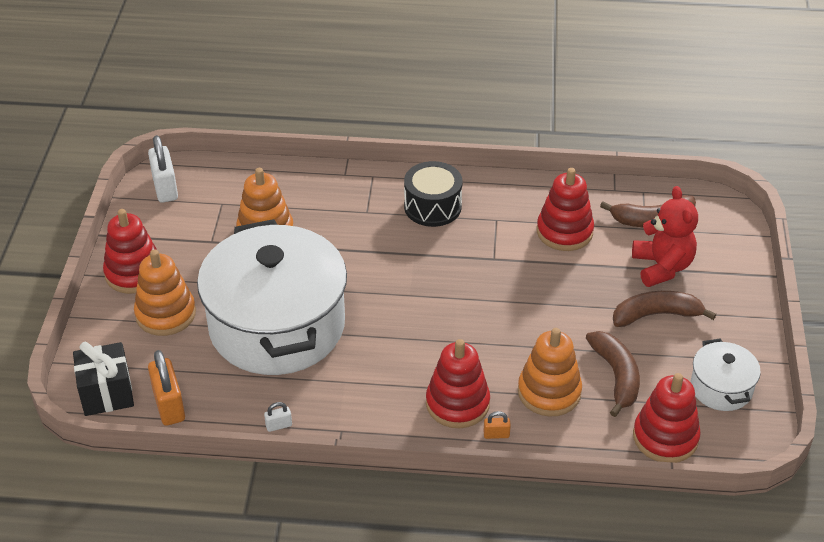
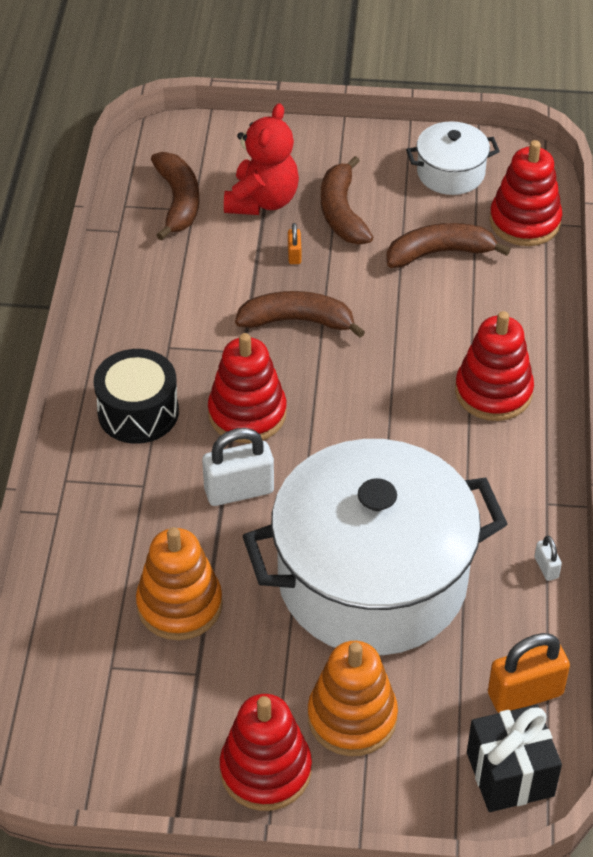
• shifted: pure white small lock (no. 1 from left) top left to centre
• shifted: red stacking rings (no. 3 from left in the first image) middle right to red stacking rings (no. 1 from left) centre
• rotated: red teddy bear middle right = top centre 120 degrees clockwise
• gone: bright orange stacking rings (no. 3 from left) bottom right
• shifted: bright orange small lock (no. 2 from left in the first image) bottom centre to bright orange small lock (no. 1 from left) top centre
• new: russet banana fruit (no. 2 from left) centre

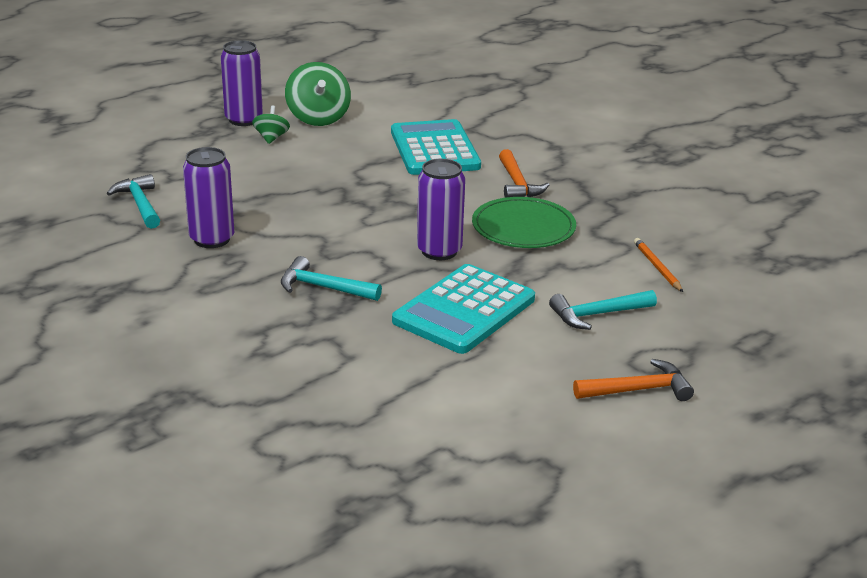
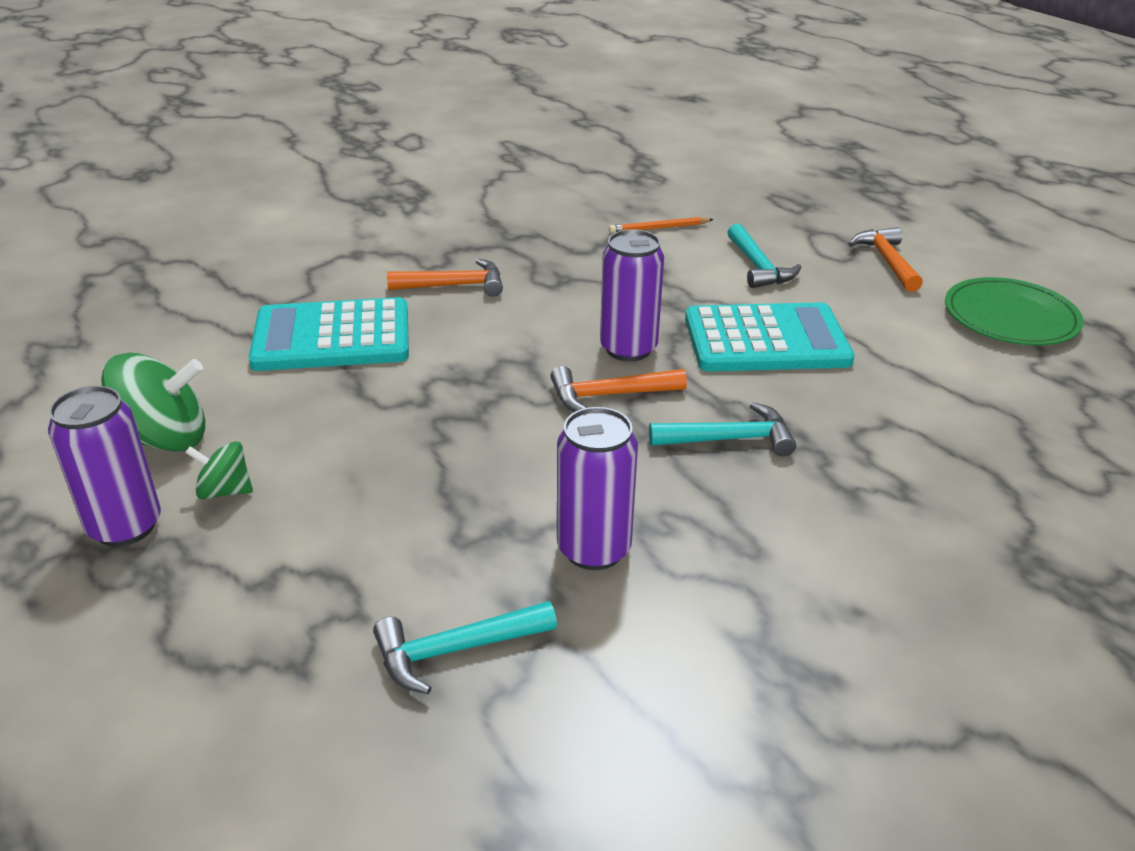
• shifted: emerald flat dish centre to middle right
• rotated: turquoise claw hammer (no. 2 from left) centre = centre 120 degrees counterclockwise
• rotated: turquoise adding machine (no. 2 from left) centre = middle right 45 degrees counterclockwise
• new: bright orange claw hammer (no. 2 from left) centre

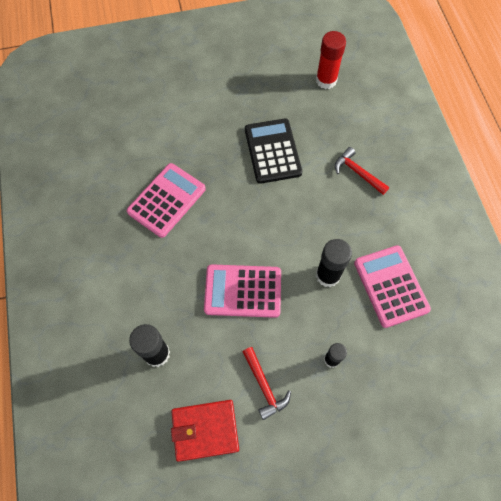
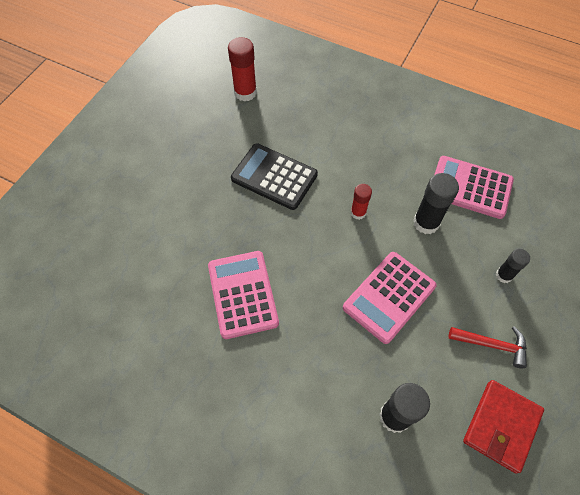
• gone: red claw hammer (no. 2 from left) middle right
• new: red stick of glue (no. 2 from left) centre

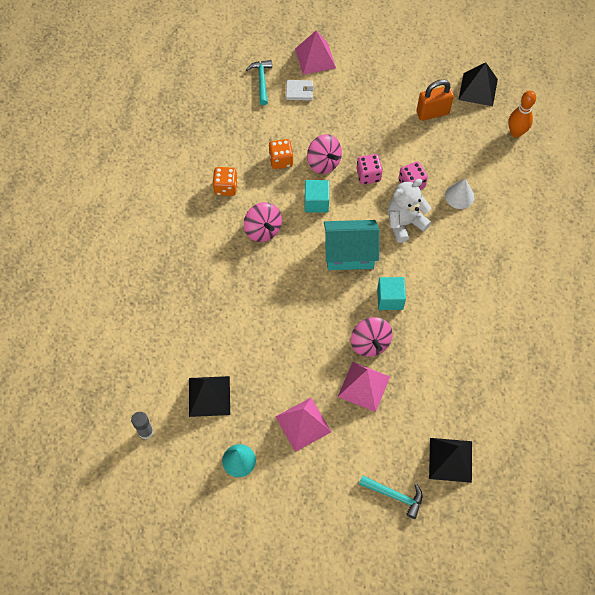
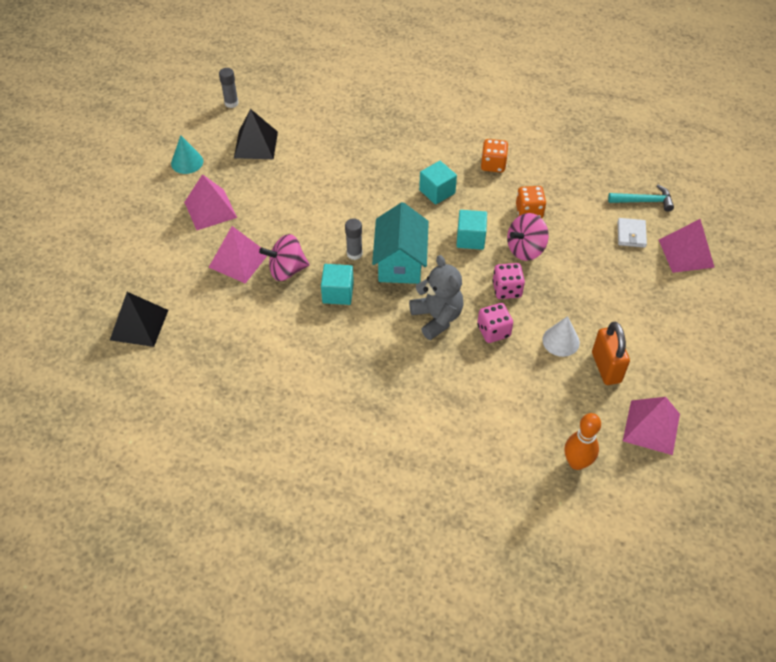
• repainted: jet-black pyramid (no. 3 from left) top right to pink pyramid (no. 3 from left) middle right
• shifted: pure white cone shape top right to middle right
• repainted: pure white teddy bear middle right to grey teddy bear centre
• swapped: pink toy top (no. 1 from left) centre to turquoise solid cube (no. 2 from left) top centre
• gone: turquoise claw hammer (no. 2 from left) bottom centre
• new: grey stick of glue (no. 2 from left) centre

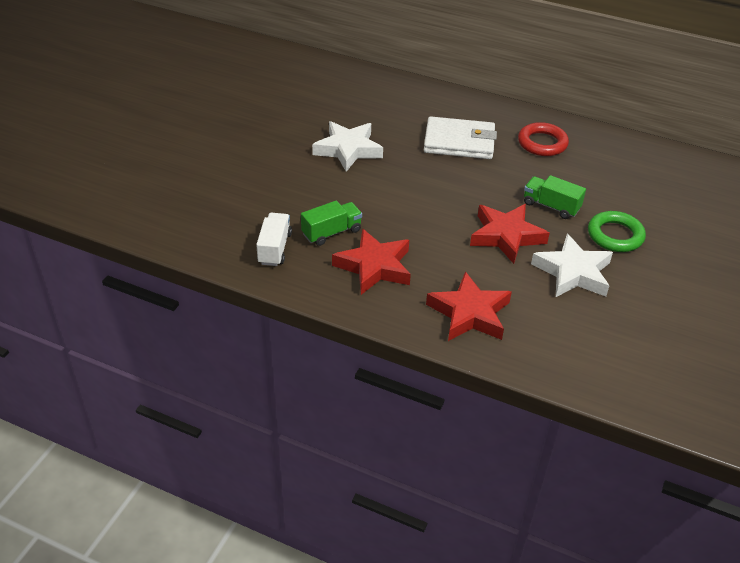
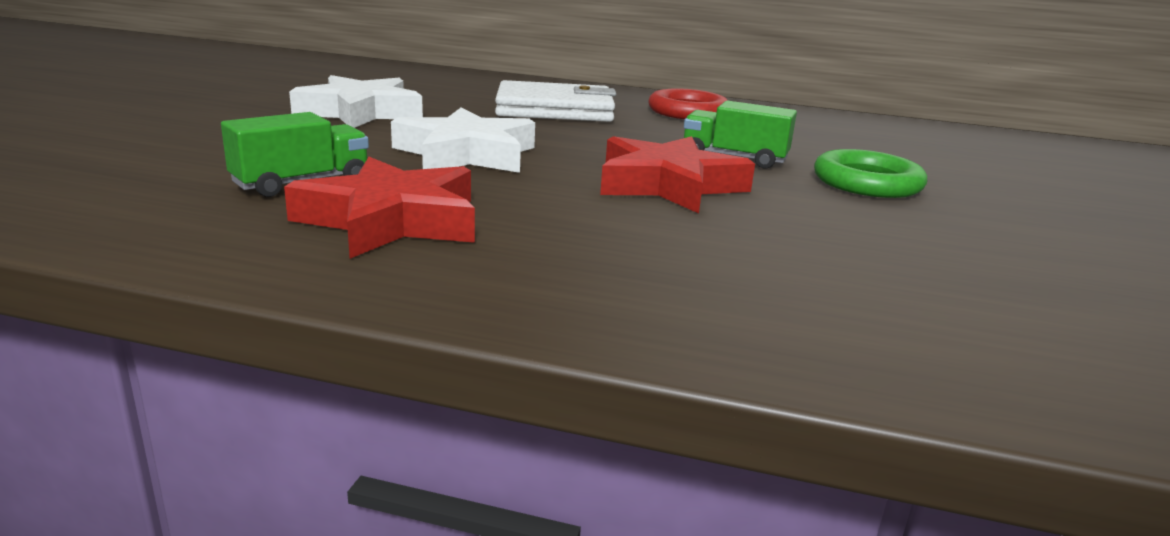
• gone: pure white lorry centre
• shifted: pure white five-pointed star (no. 2 from left) middle right to top centre
• gone: red five-pointed star (no. 2 from left) centre

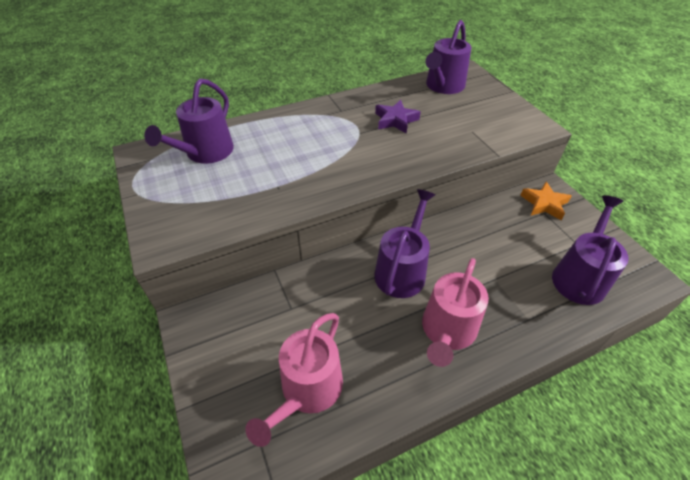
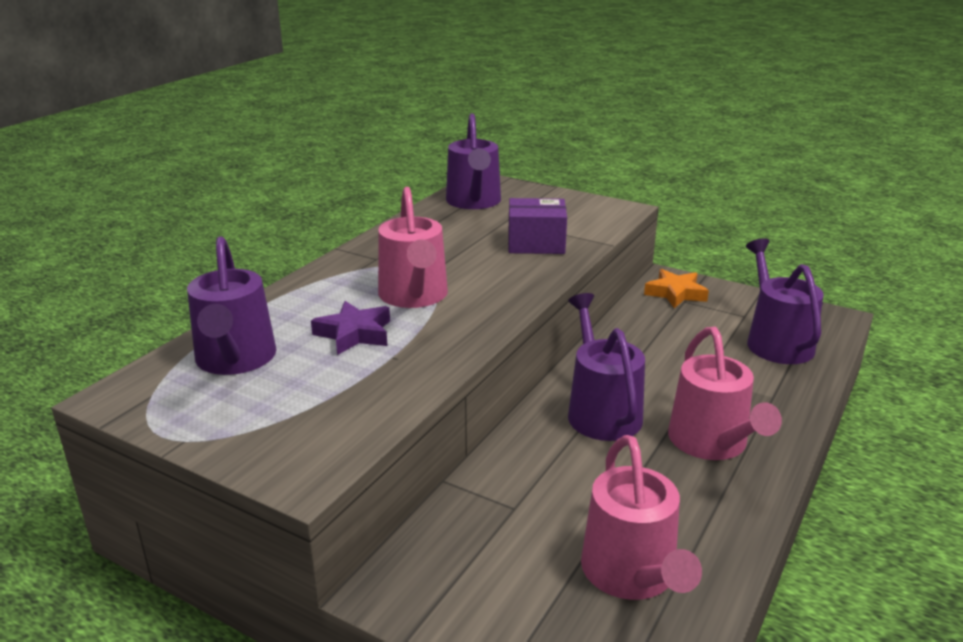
• shifted: royal purple five-pointed star top centre to centre
• new: pink sprinkling can (no. 1 from left) centre
• new: royal purple package centre

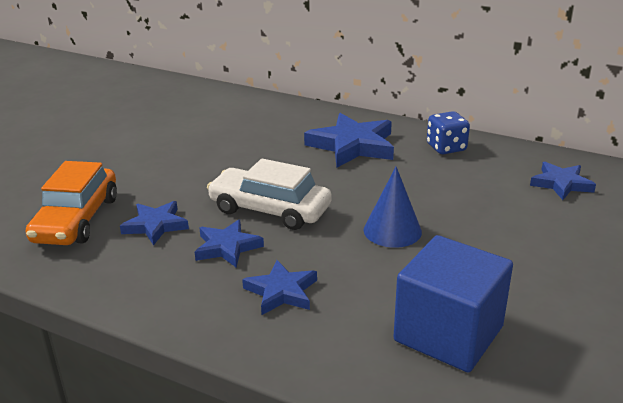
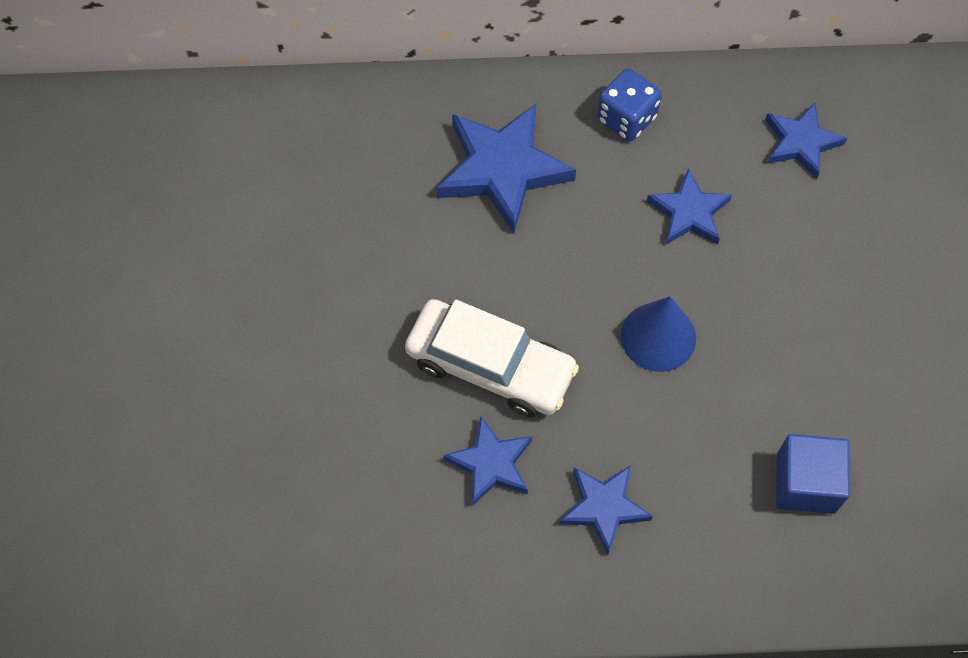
• rotated: pure white automobile centre = centre 150 degrees counterclockwise
• gone: bright orange automobile middle left
• shifted: blue five-pointed star (no. 1 from left in the first image) middle left to blue five-pointed star (no. 4 from left) top right
• scaled: blue solid cube bottom right = bottom right x0.64

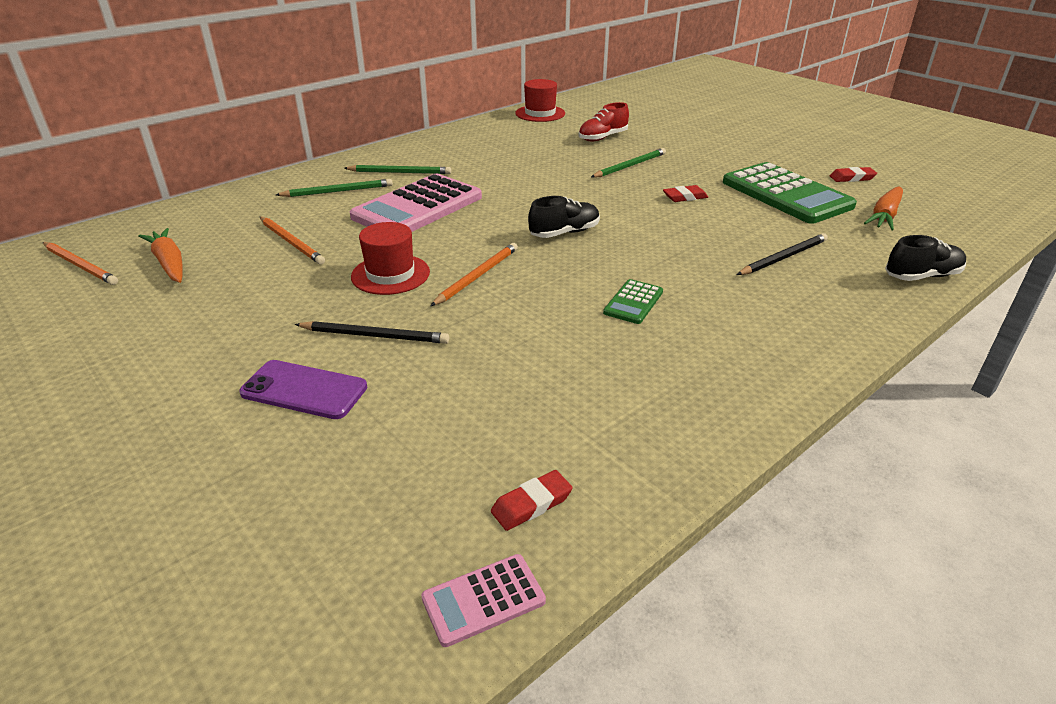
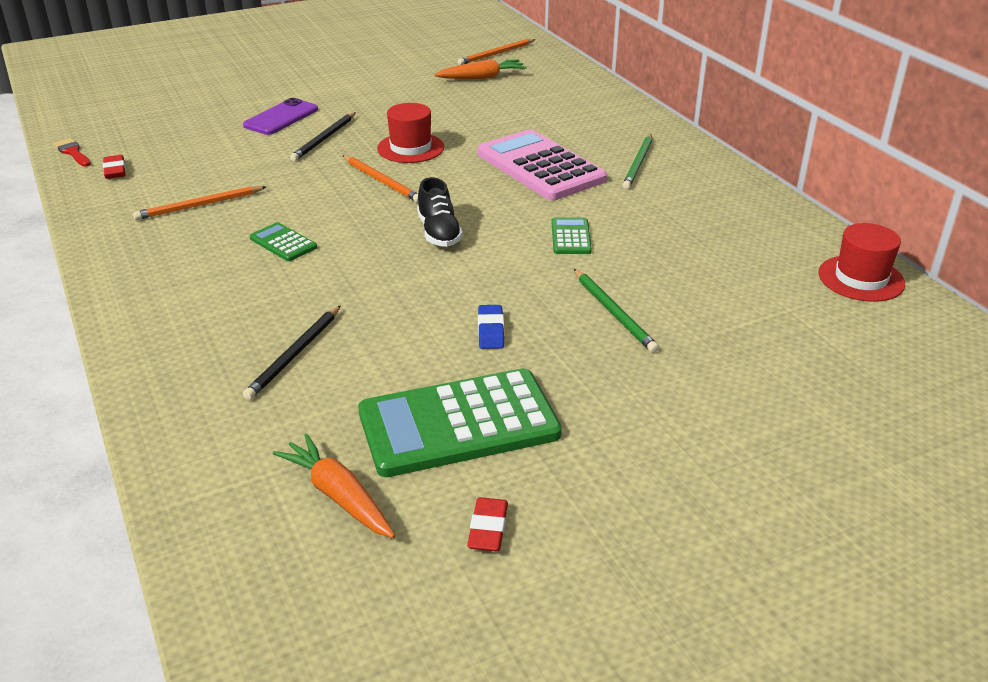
• gone: red lace-up shoe top centre
• gone: emerald wooden pencil (no. 1 from left) top left
• repainted: red eraser (no. 2 from left) top centre to blue eraser centre
• shifted: bright orange wooden pencil (no. 2 from left in the first image) middle left to bright orange wooden pencil (no. 1 from left) top left
• rotated: jet-black wooden pencil (no. 2 from left in the first image) middle right = middle left 45 degrees clockwise
• gone: jet-black lace-up shoe (no. 2 from left) middle right
• swapped: pink adding machine (no. 2 from left) bottom centre to red brush top left
• new: emerald adding machine (no. 3 from left) centre

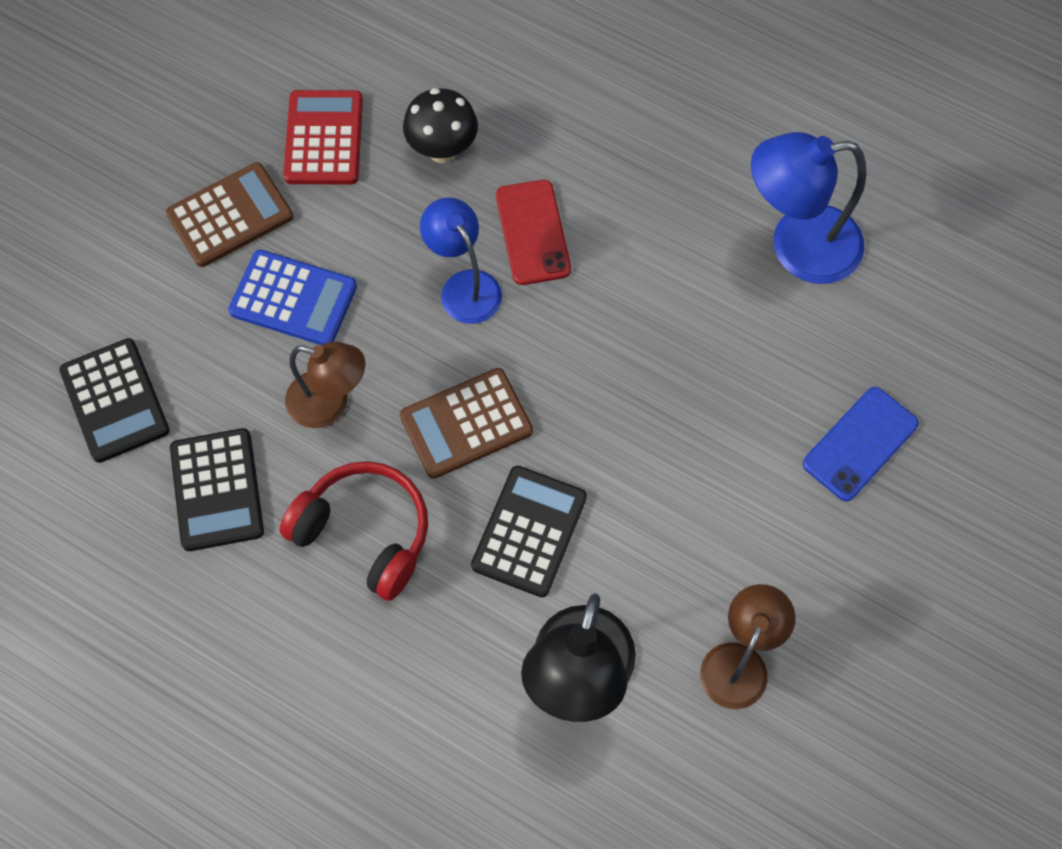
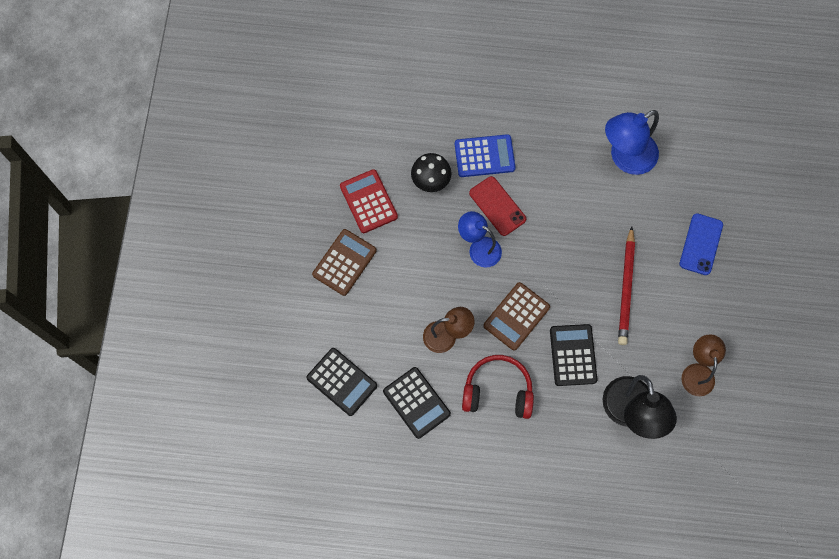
• shifted: blue adding machine middle left to top centre
• new: red wooden pencil middle right

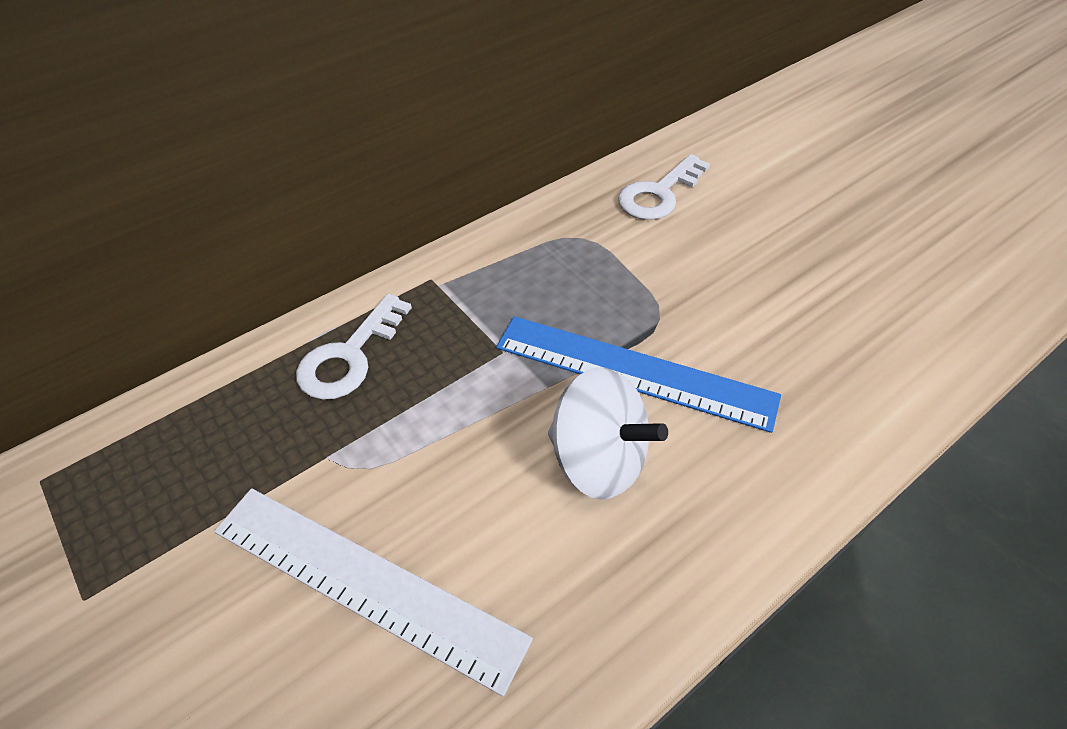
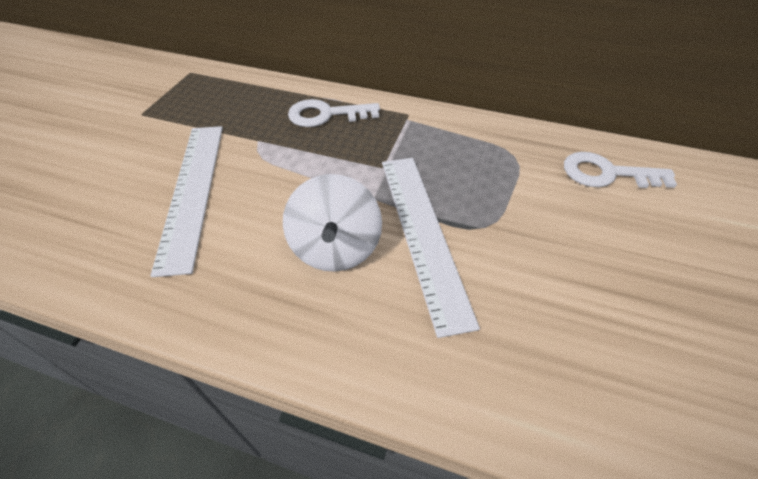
• repainted: blue ruler centre to pure white ruler (no. 2 from left) centre

